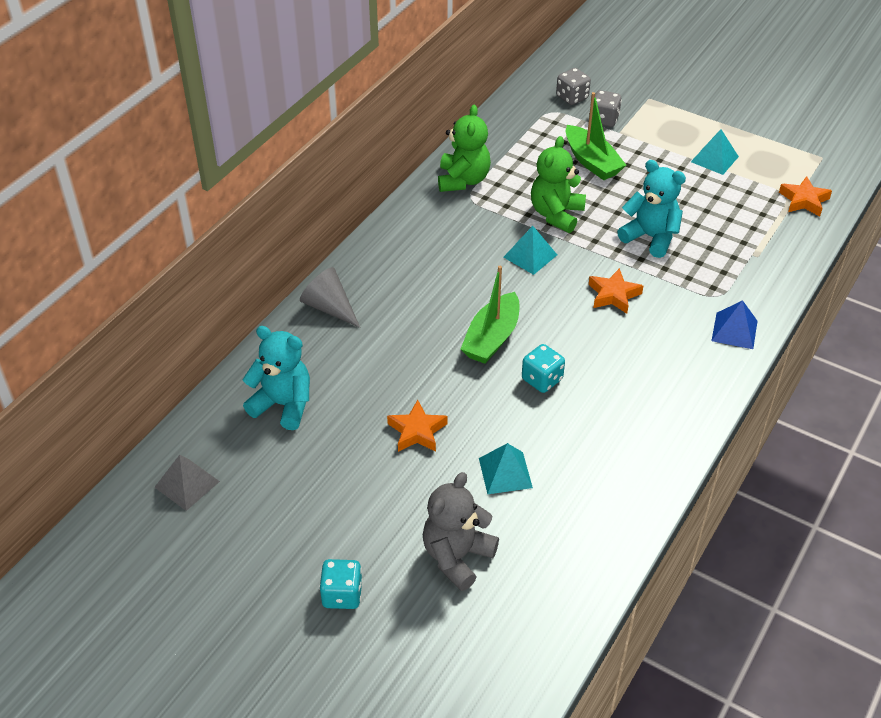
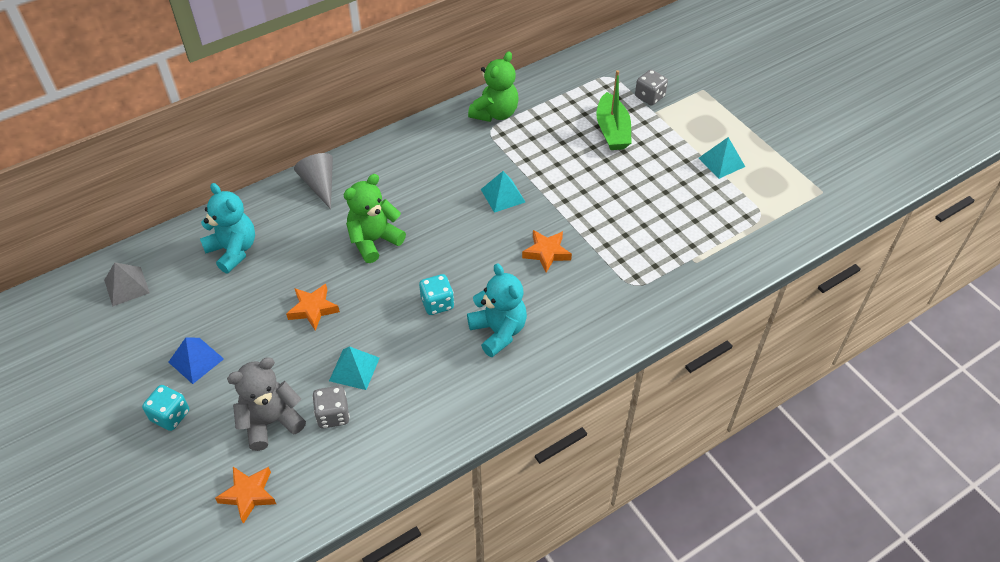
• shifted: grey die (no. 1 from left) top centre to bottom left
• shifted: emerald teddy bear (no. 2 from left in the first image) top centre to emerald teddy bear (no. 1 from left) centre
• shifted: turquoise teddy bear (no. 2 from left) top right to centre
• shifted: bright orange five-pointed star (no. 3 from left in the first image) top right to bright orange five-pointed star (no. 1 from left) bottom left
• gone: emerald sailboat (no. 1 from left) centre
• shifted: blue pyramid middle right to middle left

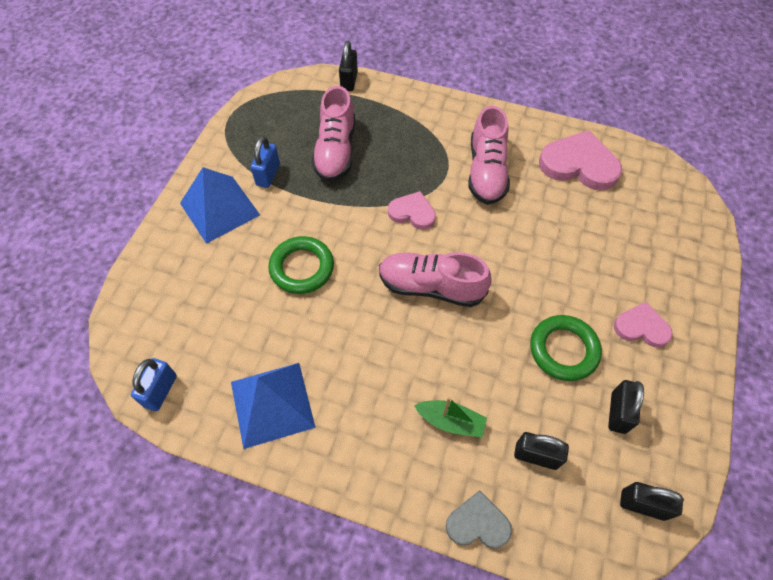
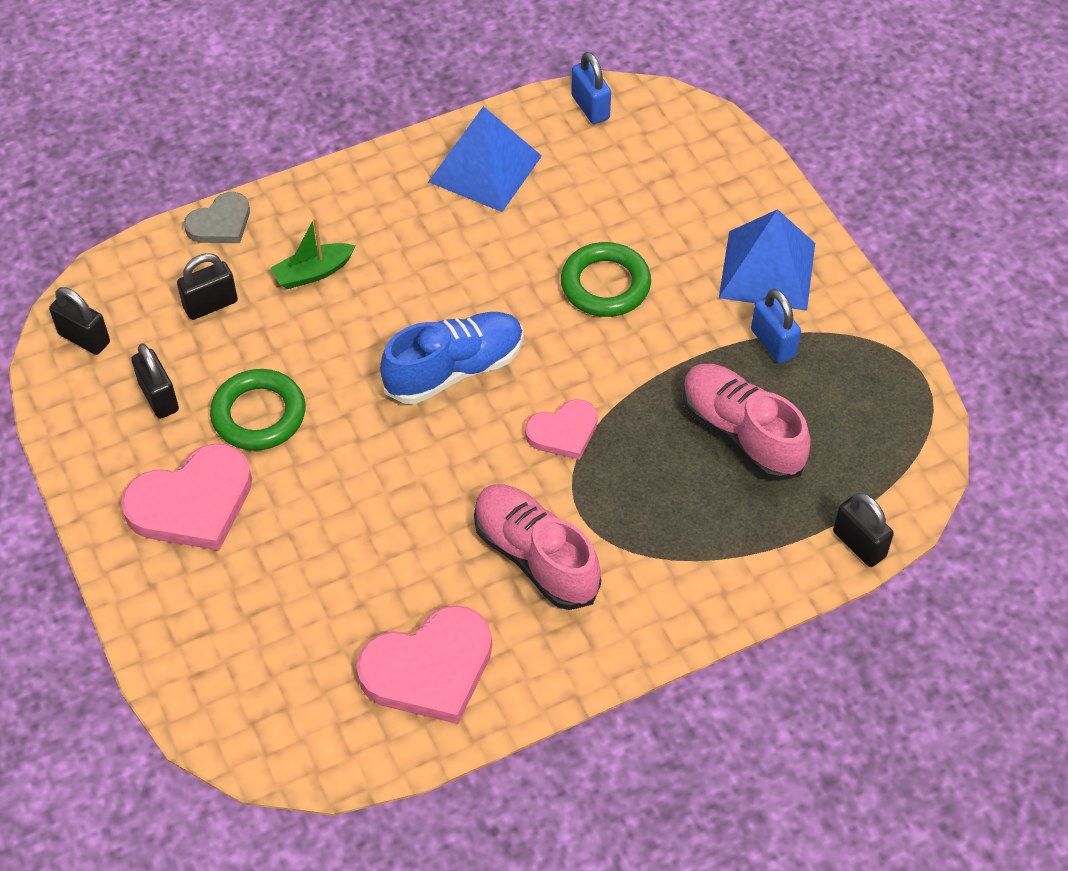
• repainted: pink lace-up shoe (no. 2 from left) centre to blue lace-up shoe centre
• scaled: pink love heart (no. 3 from left in the first image) middle right = middle left x1.70
• rotated: jet-black small lock (no. 4 from left in the first image) bottom right = middle left 60 degrees clockwise

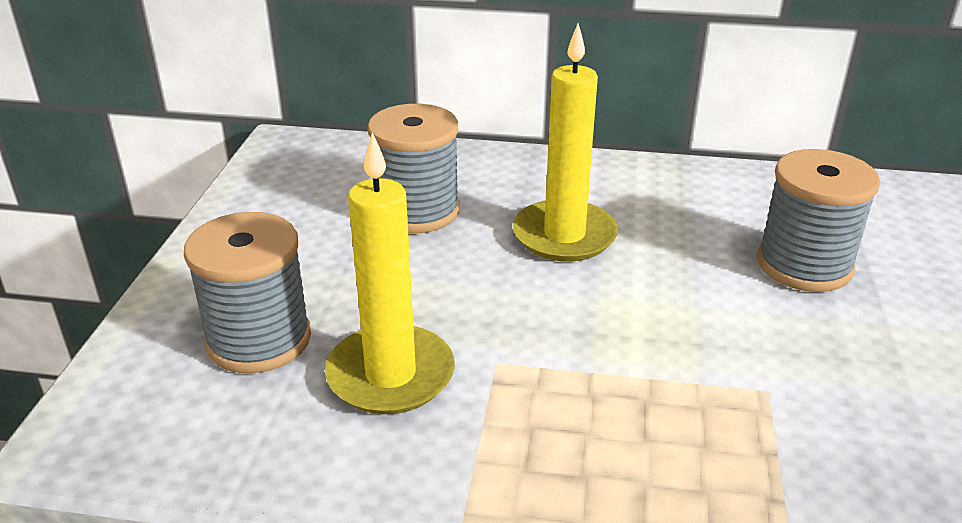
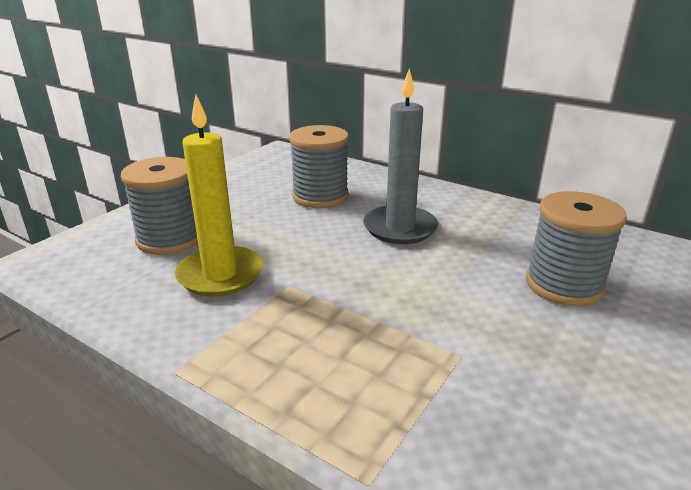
• repainted: bright yellow pillar candle (no. 2 from left) top centre to grey pillar candle top centre

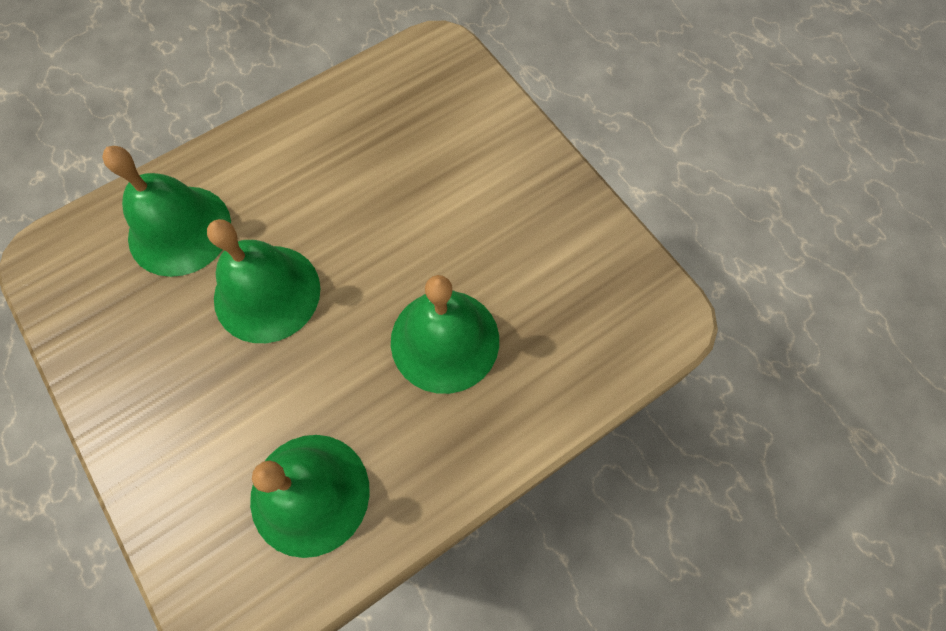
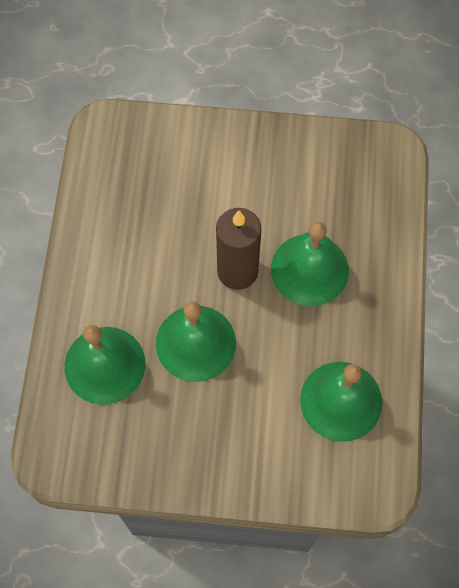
• new: russet pillar candle centre

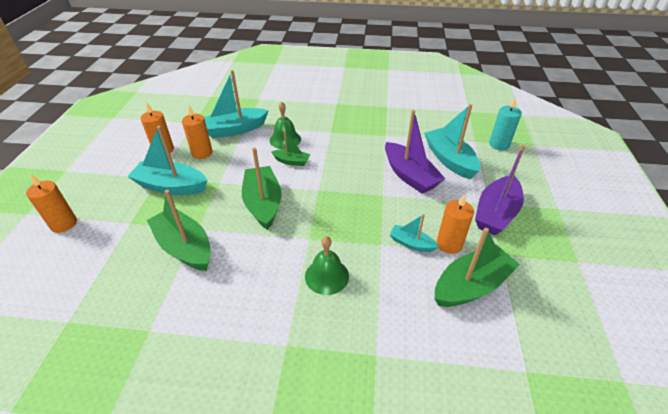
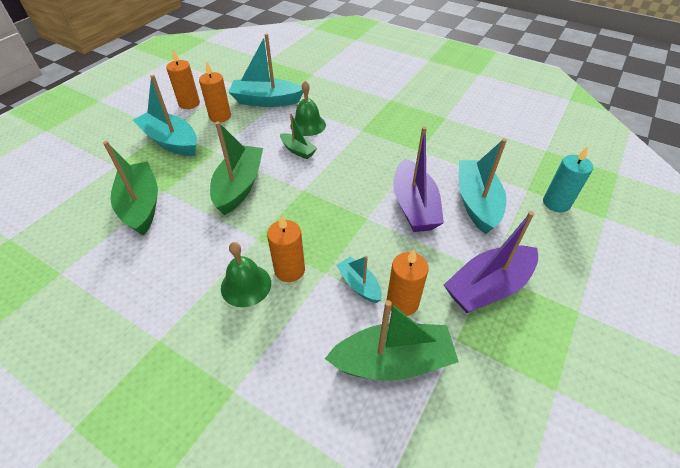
• shifted: bright orange pillar candle (no. 1 from left in the first image) middle left to bright orange pillar candle (no. 3 from left) centre

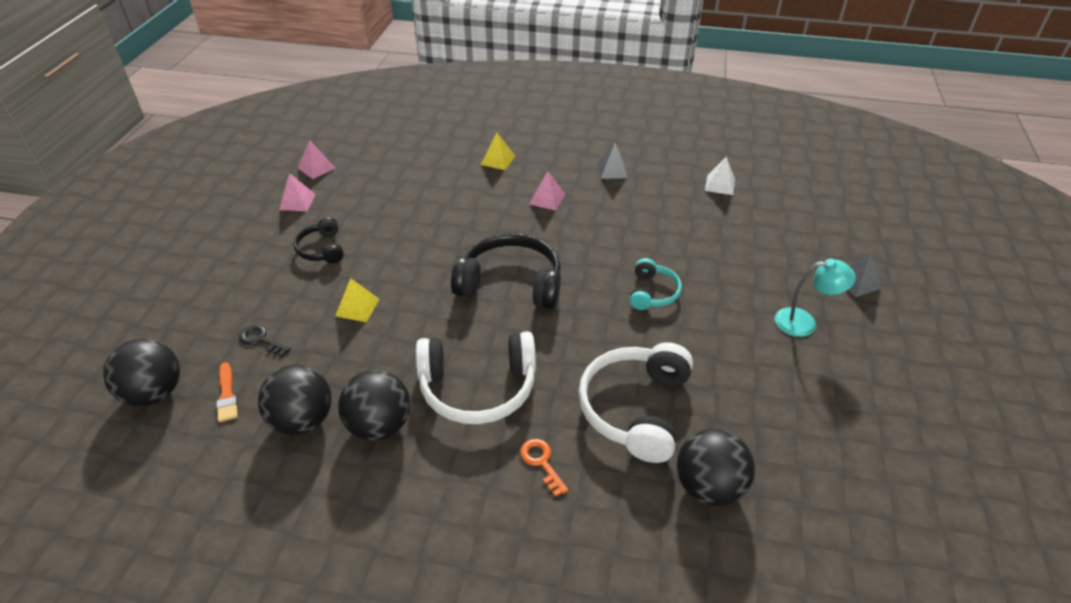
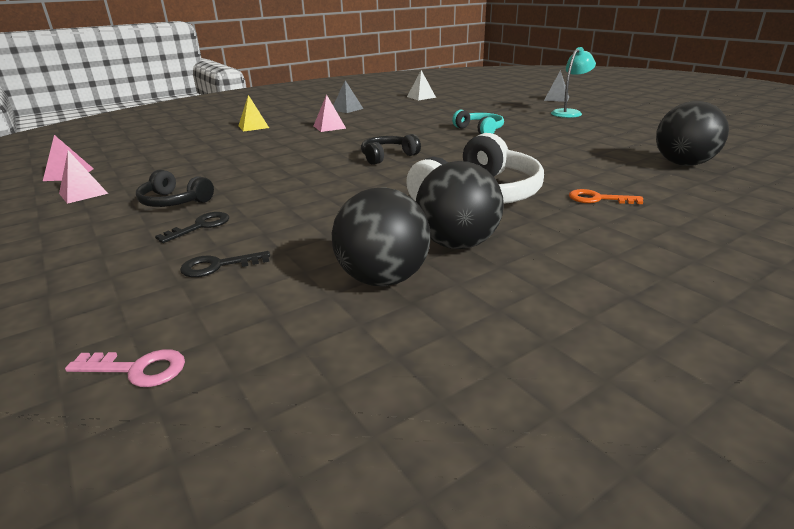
• scaled: jet-black over-ear headphones (no. 2 from left) centre = top centre x0.54
• gone: bright yellow pyramid (no. 1 from left) centre
• swapped: jet-black ball (no. 1 from left) middle left to pink latchkey bottom left
• gone: pure white over-ear headphones (no. 2 from left) bottom centre
• gone: bright orange brush middle left
• new: jet-black latchkey (no. 1 from left) middle left

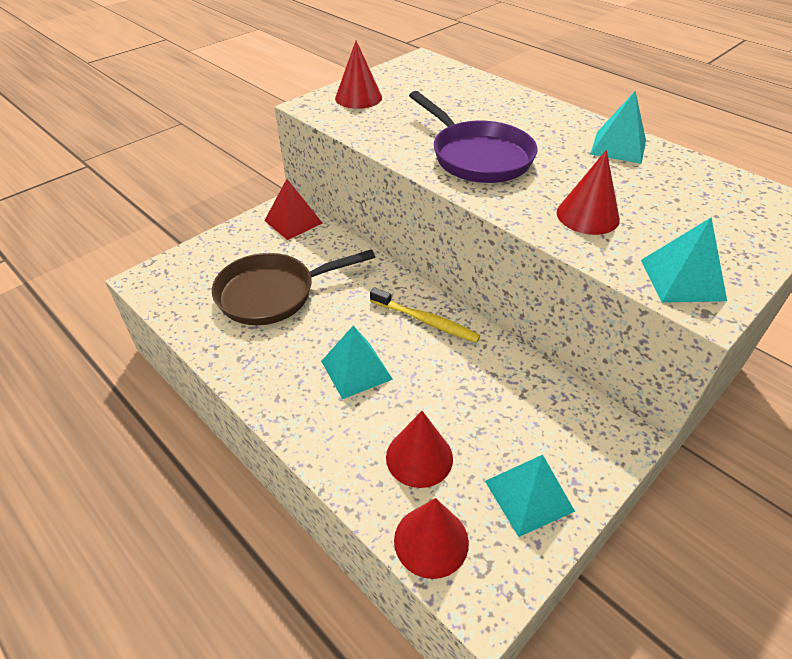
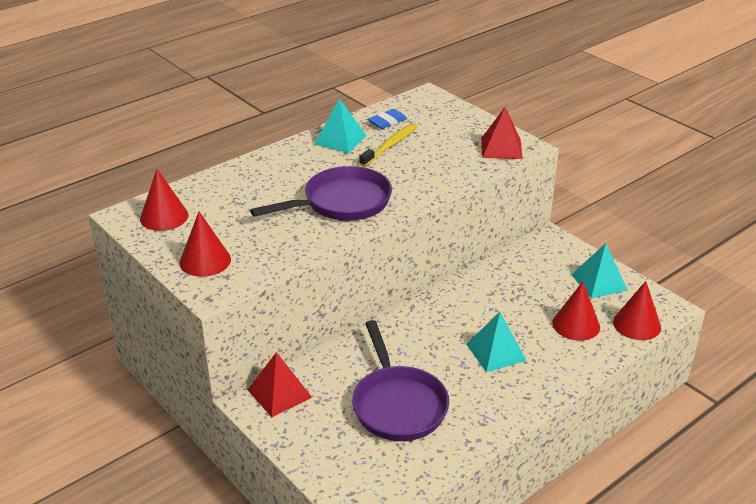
• shifted: red cone shape (no. 4 from left in the first image) top right to red cone shape (no. 1 from left) middle left
• repainted: turquoise pyramid (no. 4 from left) middle right to red pyramid (no. 2 from left) top centre
• repainted: russet frying pan centre to royal purple frying pan (no. 2 from left) bottom centre
• shifted: bright yellow tooth brush centre to top centre
• new: blue eraser top centre

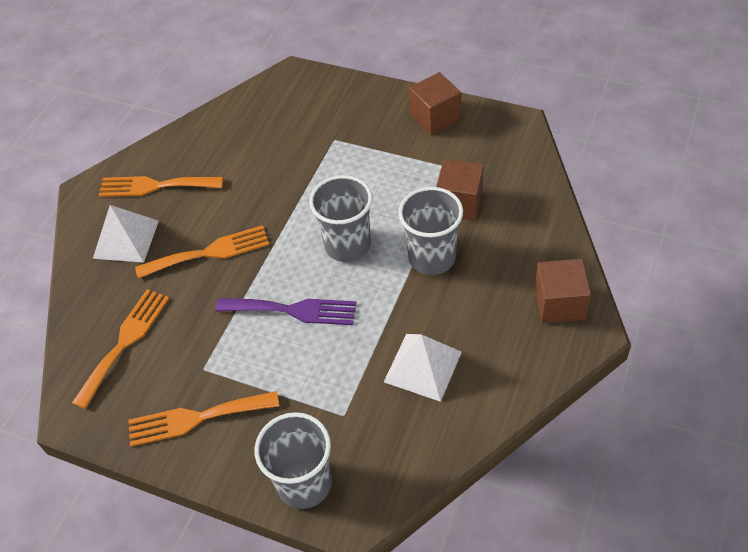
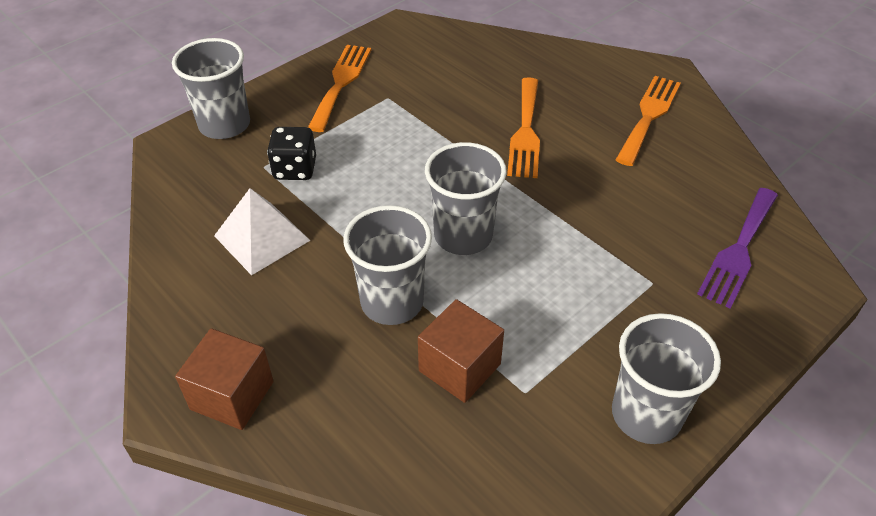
• swapped: russet solid cube (no. 1 from left) top centre to grey tumbler (no. 4 from left) bottom right
• gone: pure white pyramid (no. 1 from left) middle left
• gone: bright orange fork (no. 1 from left) middle left
• shifted: royal purple fork centre to middle right
• new: jet-black die top left

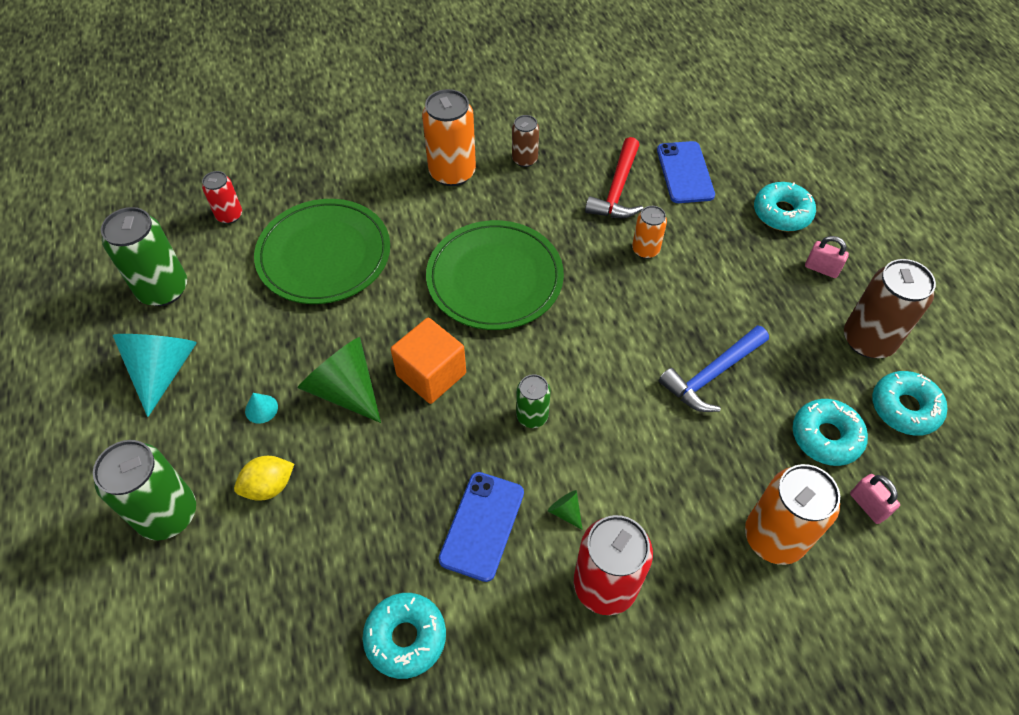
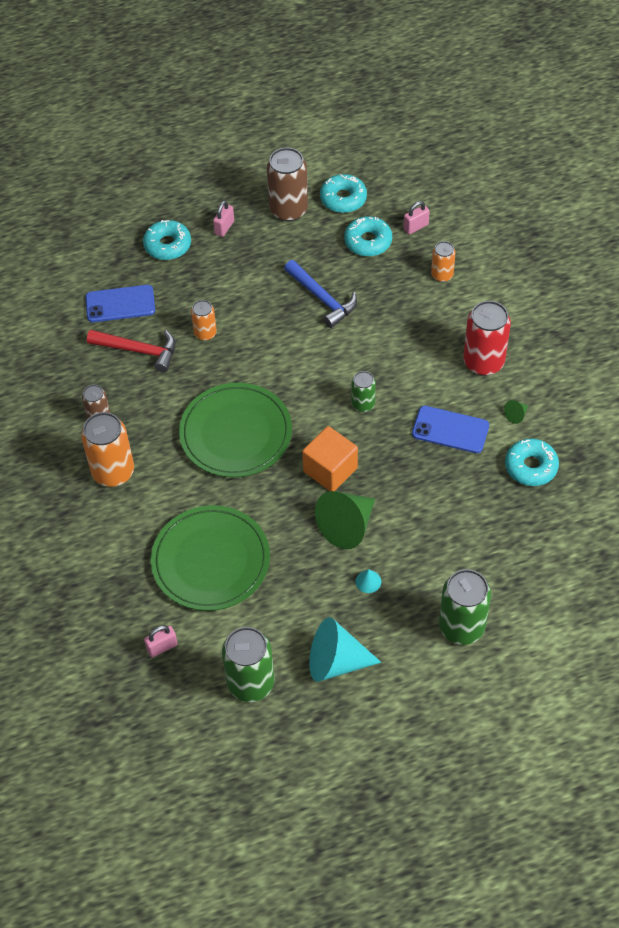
• swapped: red soda can (no. 1 from left) top left to pink small lock (no. 1 from left) bottom left
• gone: bright yellow citrus fruit bottom left
• scaled: bright orange soda can (no. 3 from left) bottom right = top right x0.56
• shifted: emerald cone shape (no. 2 from left) bottom centre to middle right

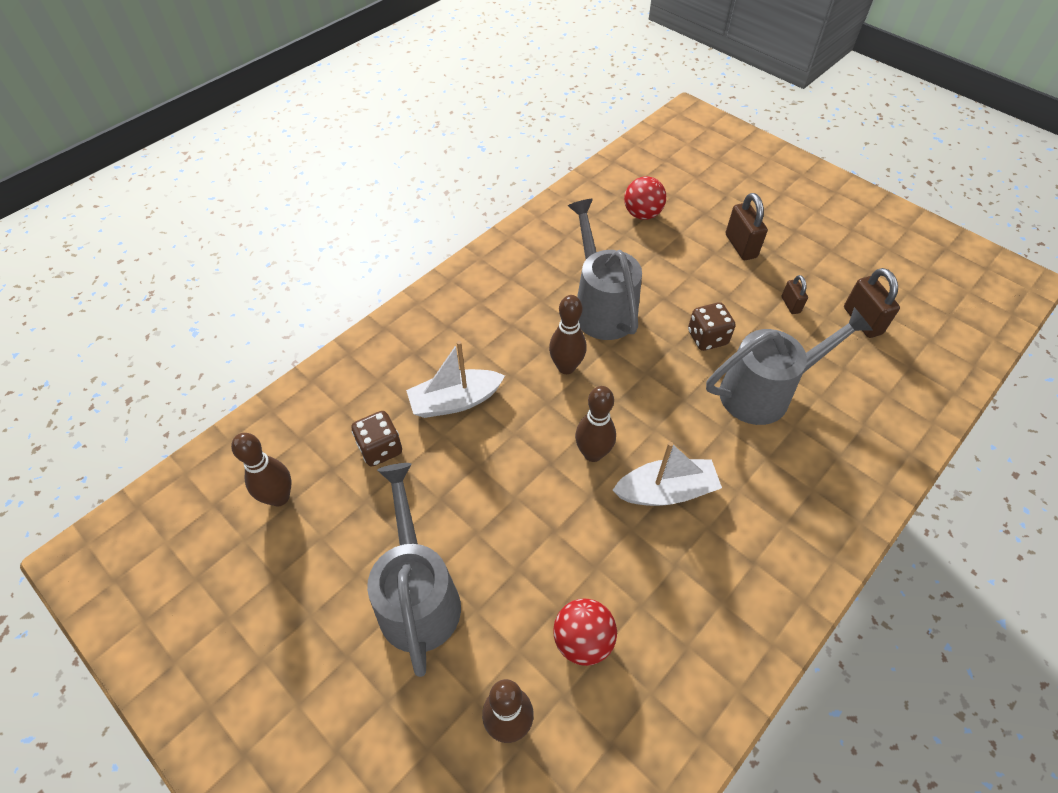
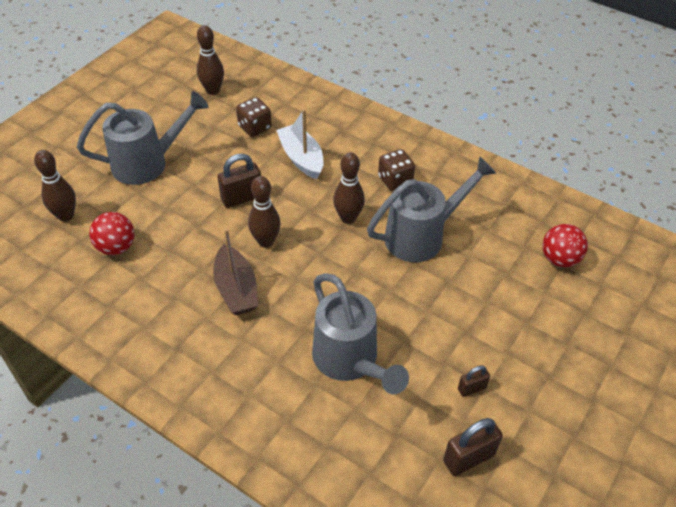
• shifted: russet small lock (no. 1 from left) top right to centre
• shifted: russet die (no. 2 from left) middle right to centre
• repainted: pure white sailboat (no. 2 from left) centre to russet sailboat centre

